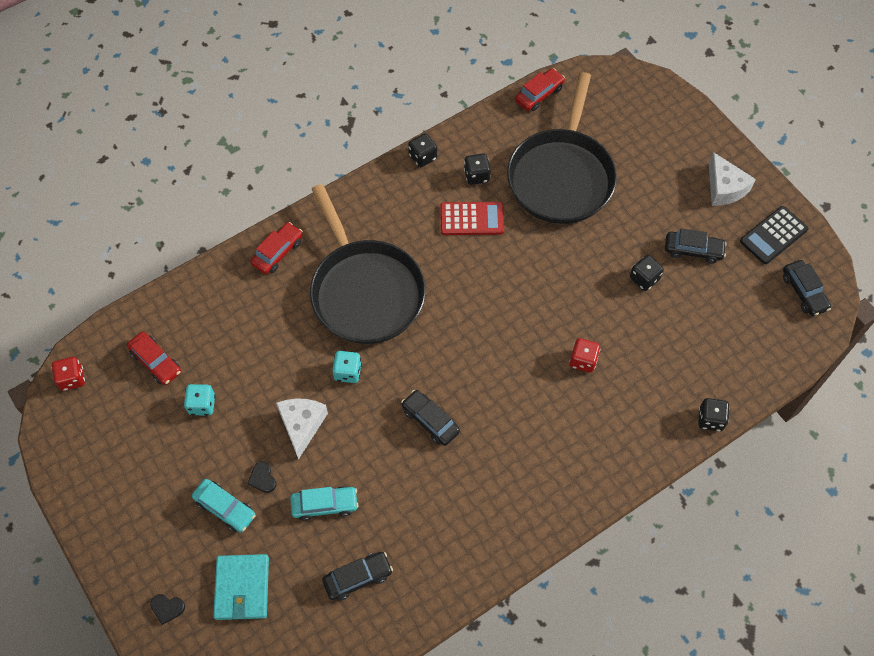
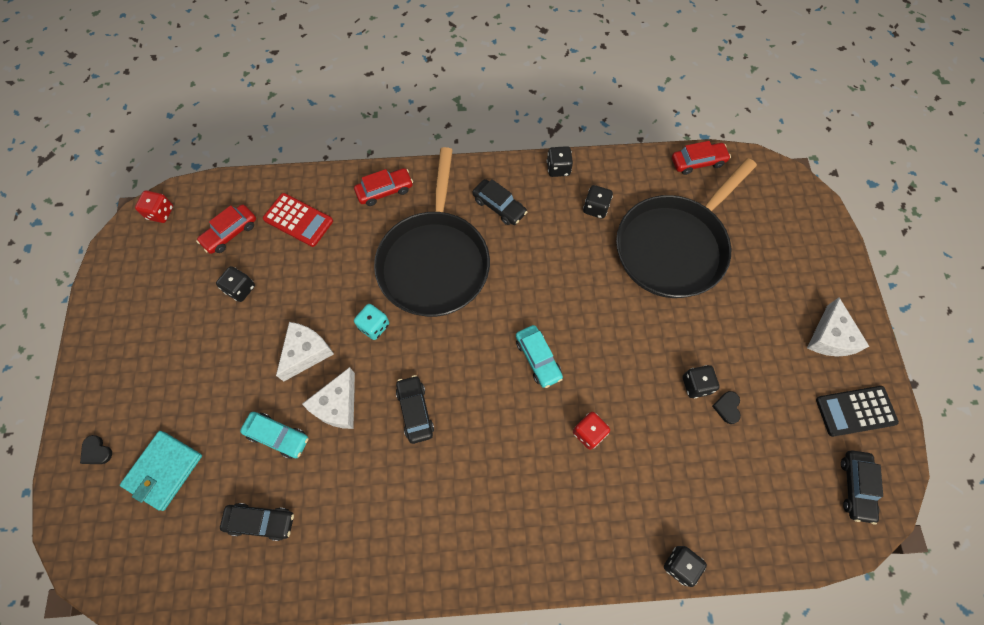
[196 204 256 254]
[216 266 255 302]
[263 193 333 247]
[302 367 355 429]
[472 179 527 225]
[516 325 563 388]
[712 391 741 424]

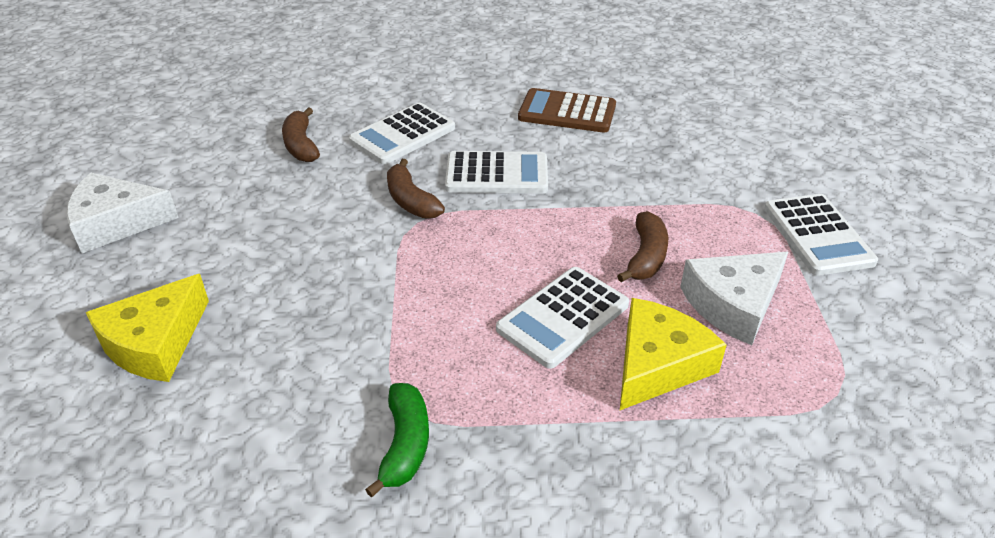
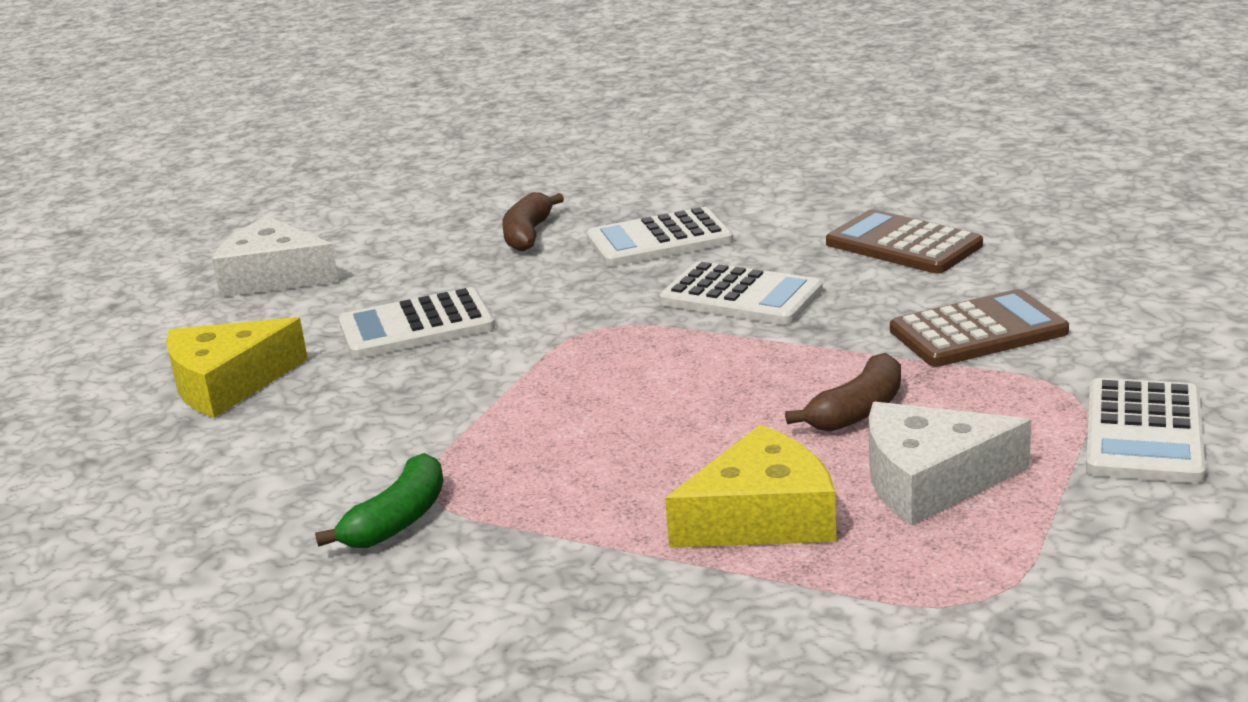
[339 287 495 358]
[890 289 1069 367]
[387 159 445 219] (first image)

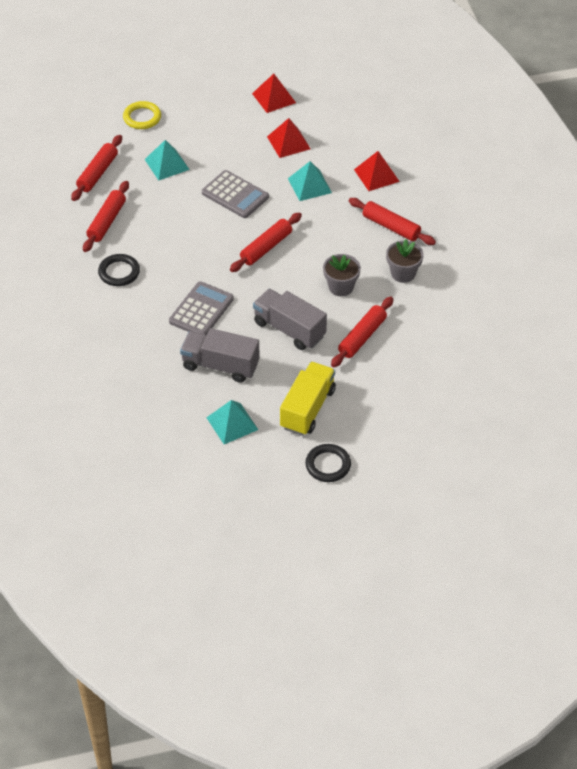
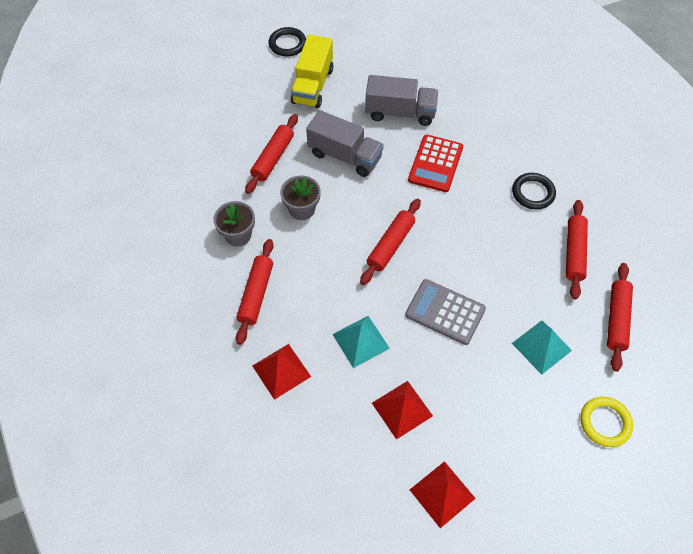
[236 239 273 345]
[408 134 463 192]
[206 400 258 444] (first image)

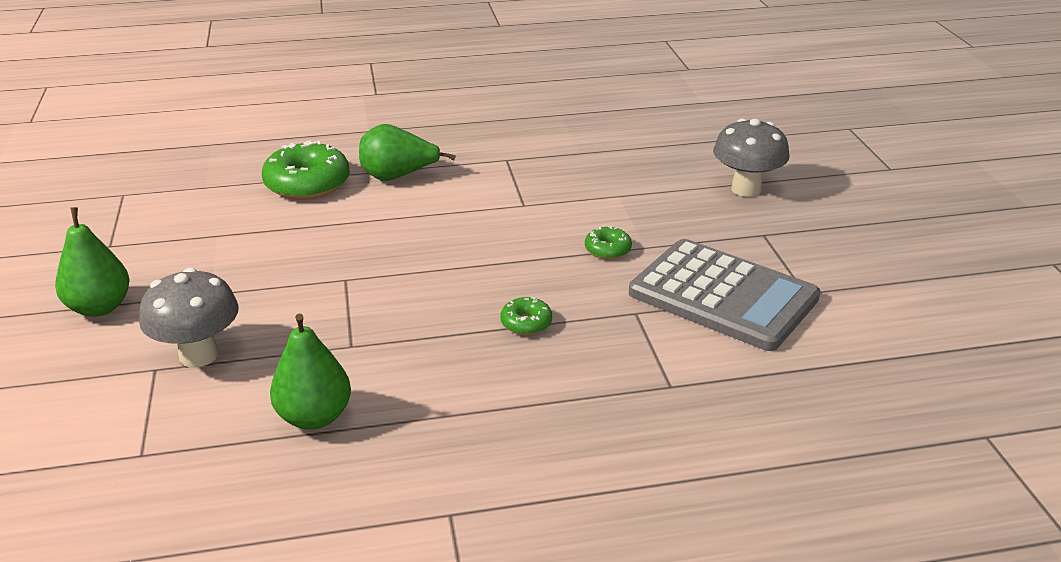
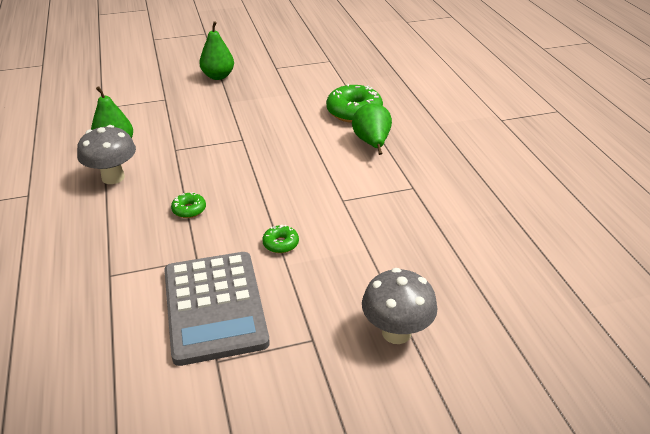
[77 125 136 184]
[164 252 270 366]

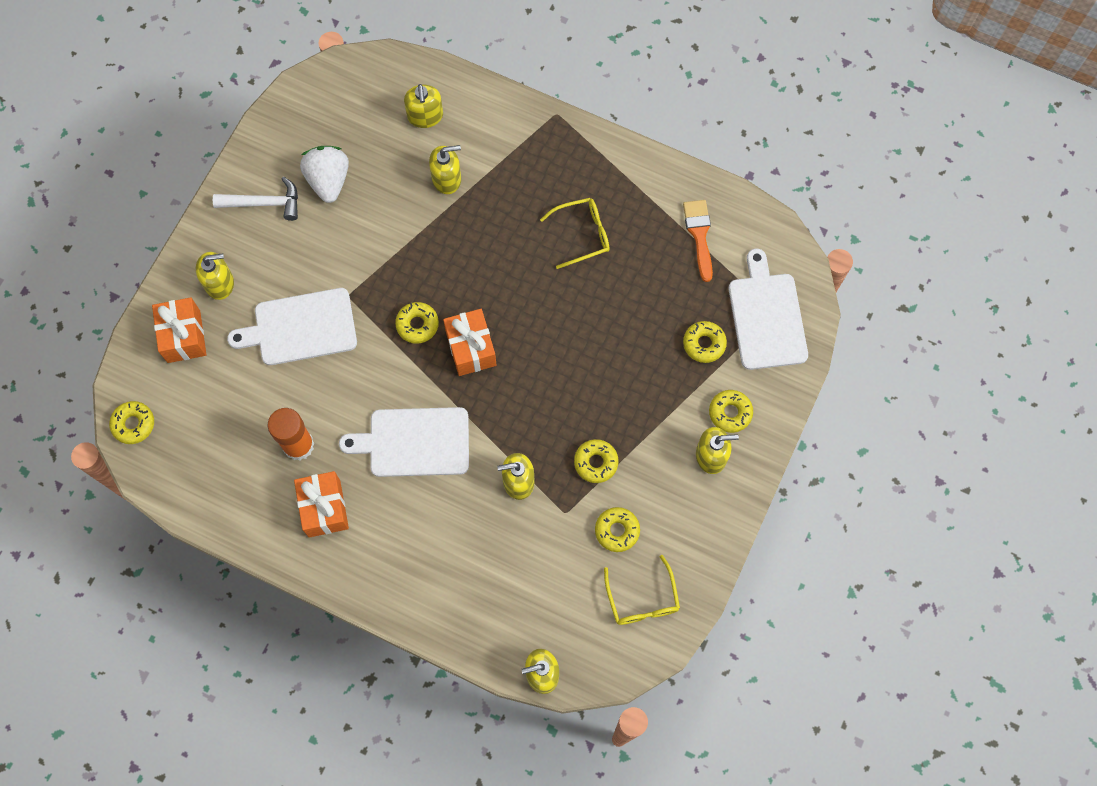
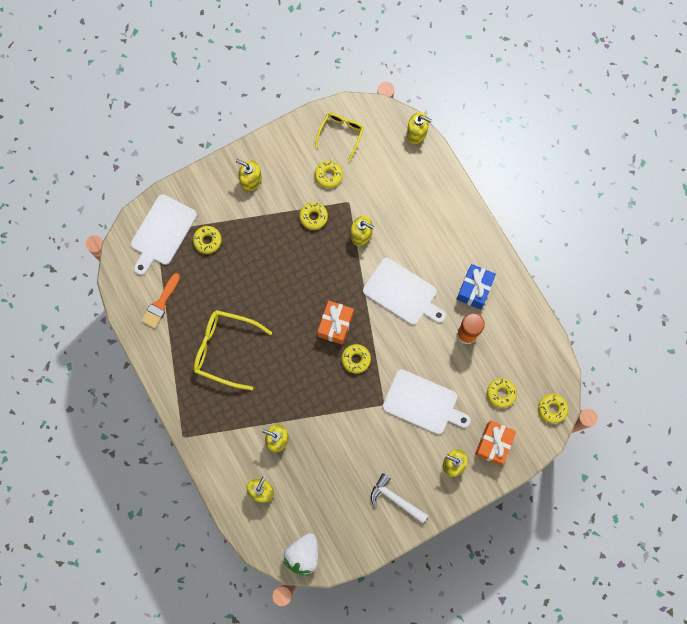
[194 310 272 390]
[284 533 318 576]
[456 264 496 309]
[487 378 517 408]

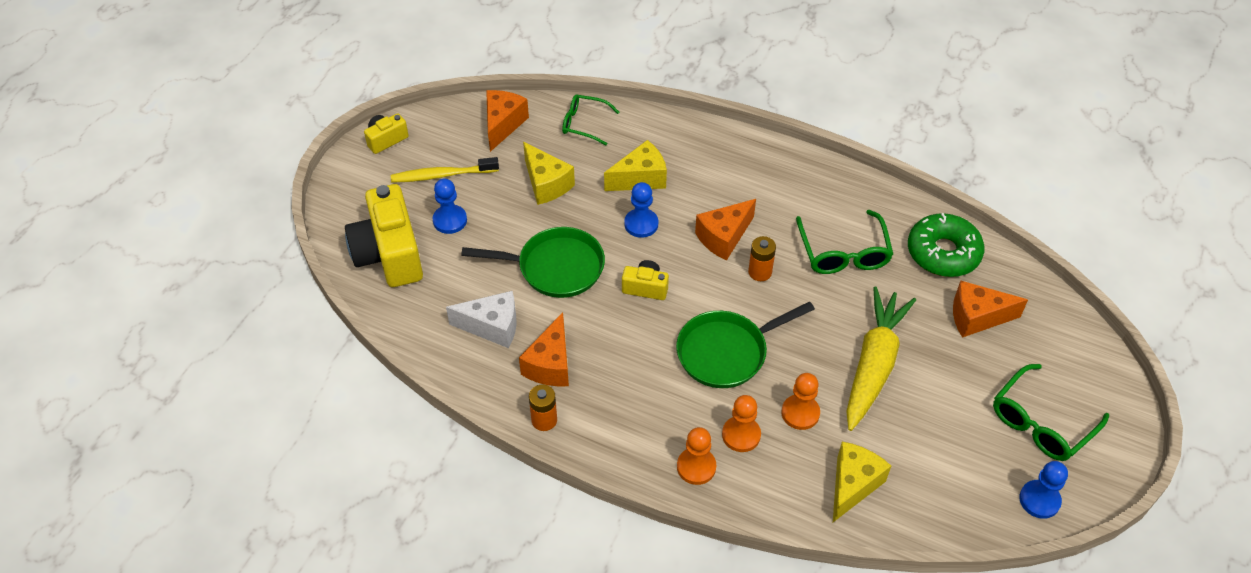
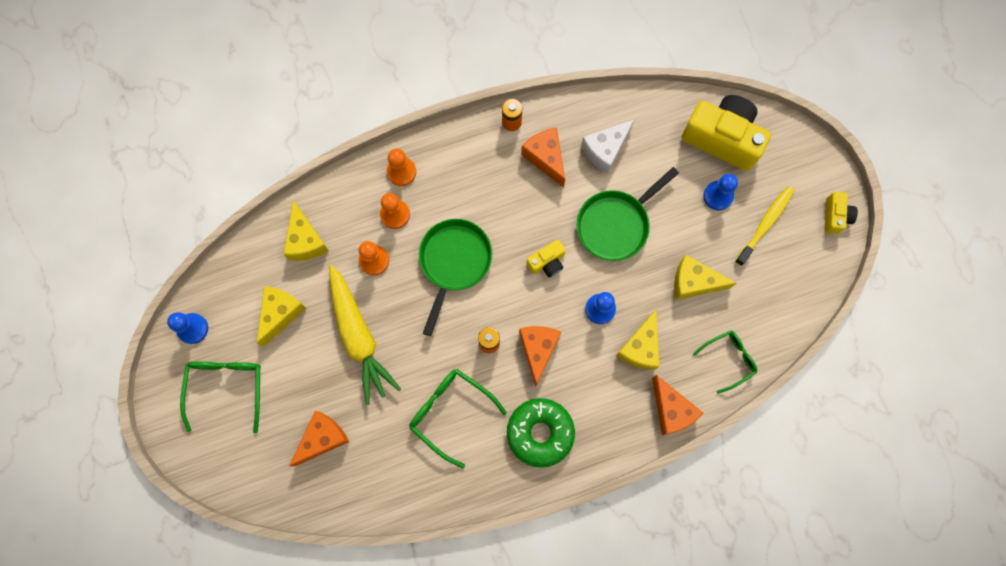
[257 286 306 347]
[507 398 575 468]
[652 375 703 435]

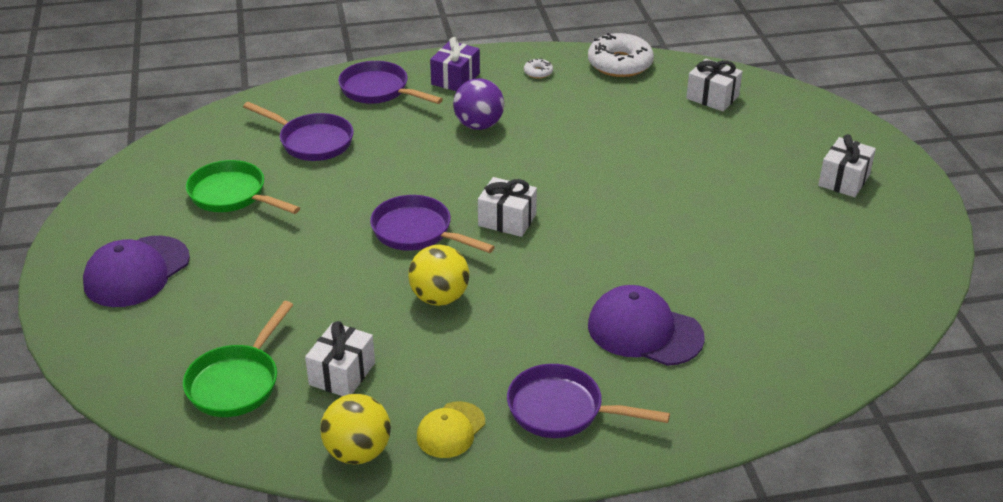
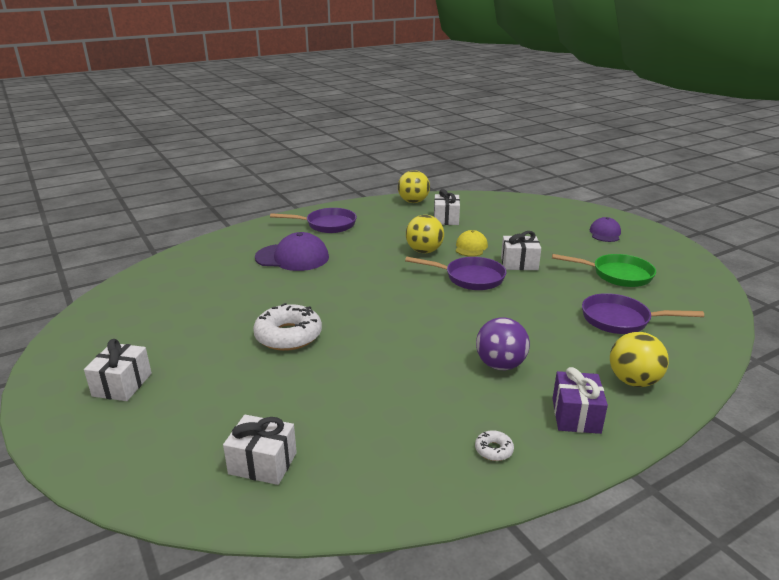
[253 303 322 351]
[455 230 488 257]
[501 231 541 270]
[590 217 621 242]
[610 332 669 387]
[183 301 293 417] (first image)

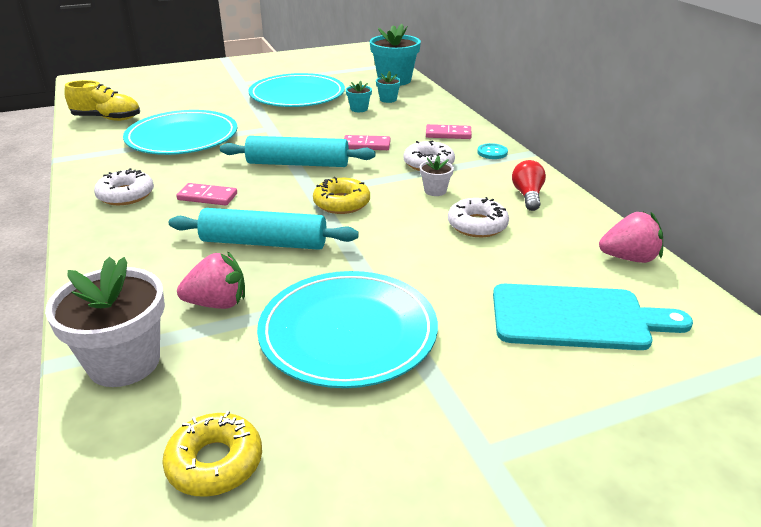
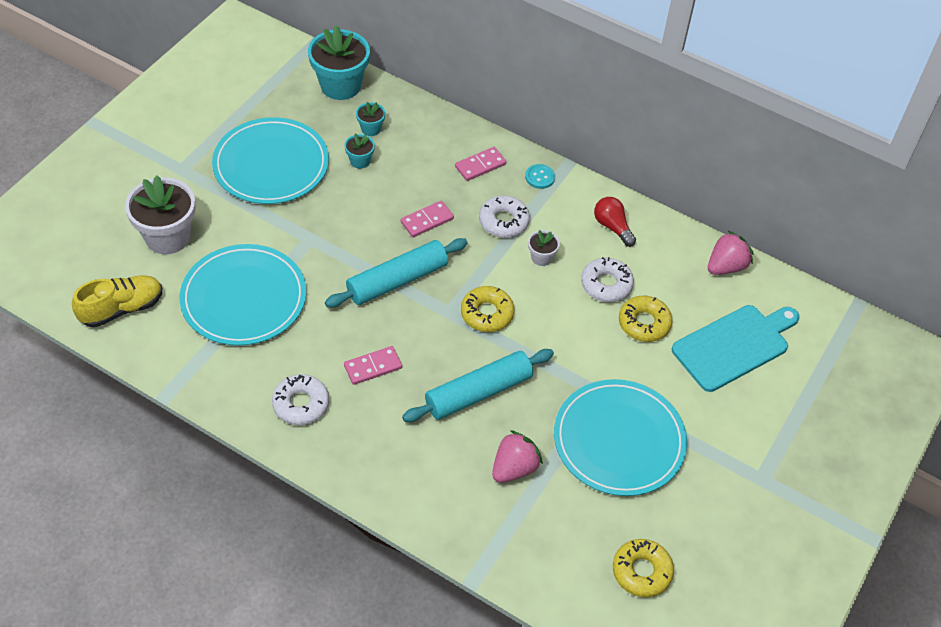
[125 175 195 254]
[619 296 673 342]

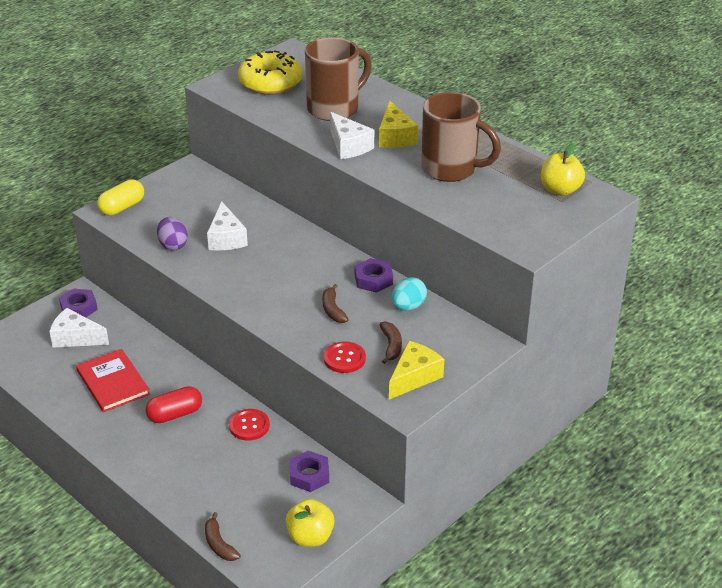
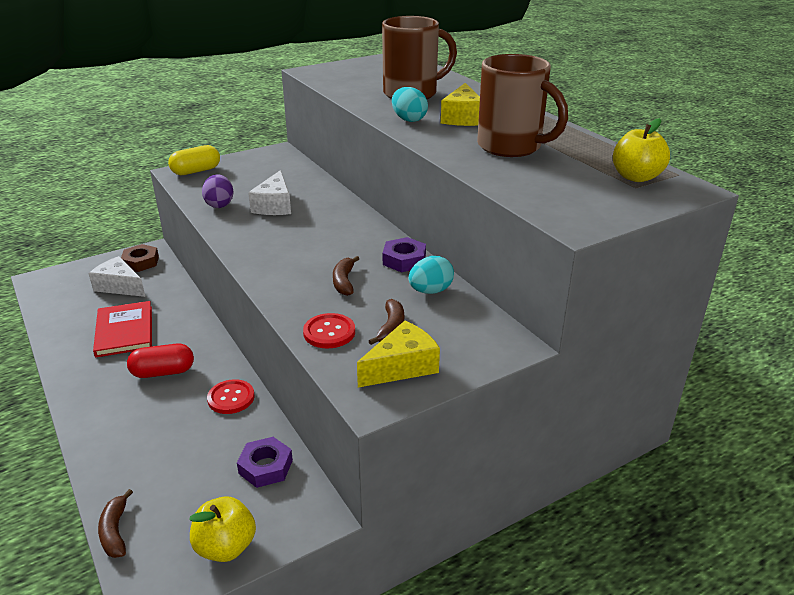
[121 244 159 272]
[392 87 428 122]
[238 50 302 95] (first image)

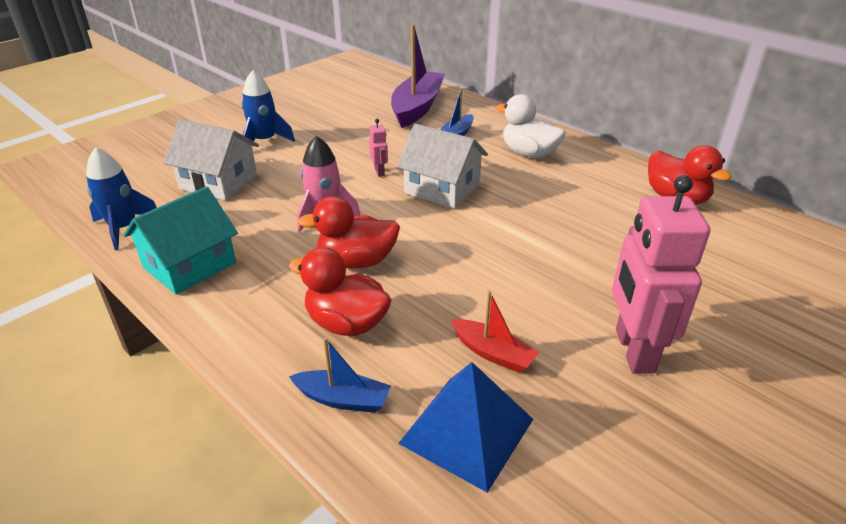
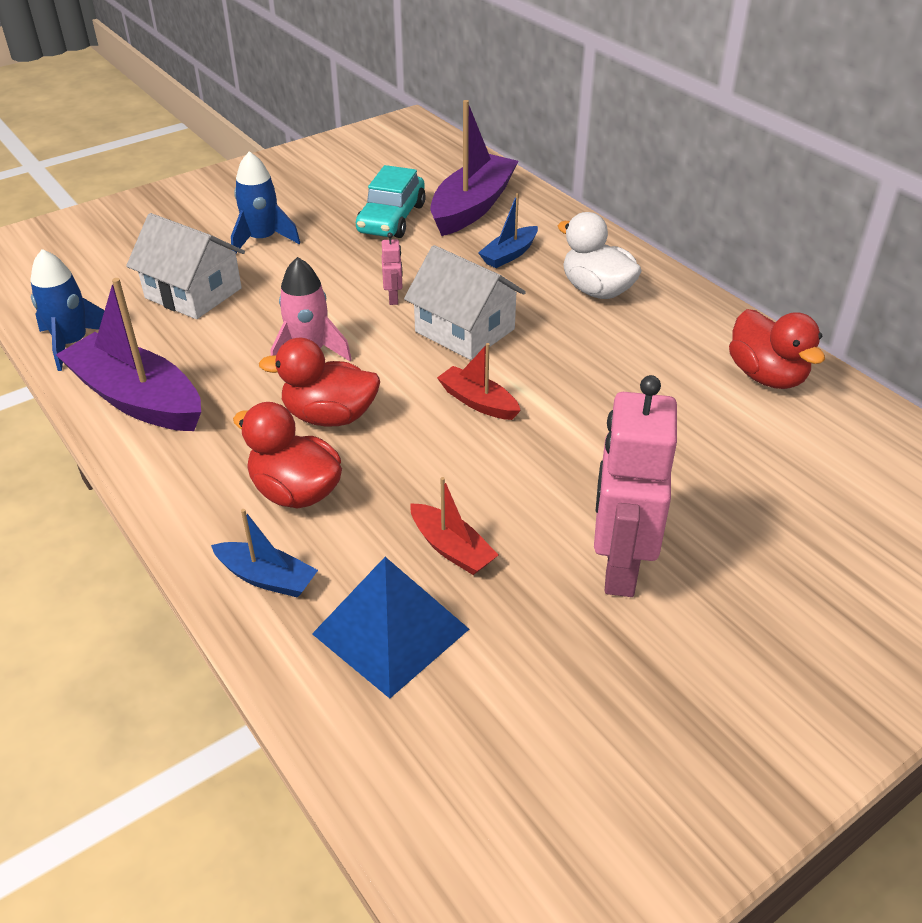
[56 278 201 431]
[356 165 426 238]
[437 343 521 420]

